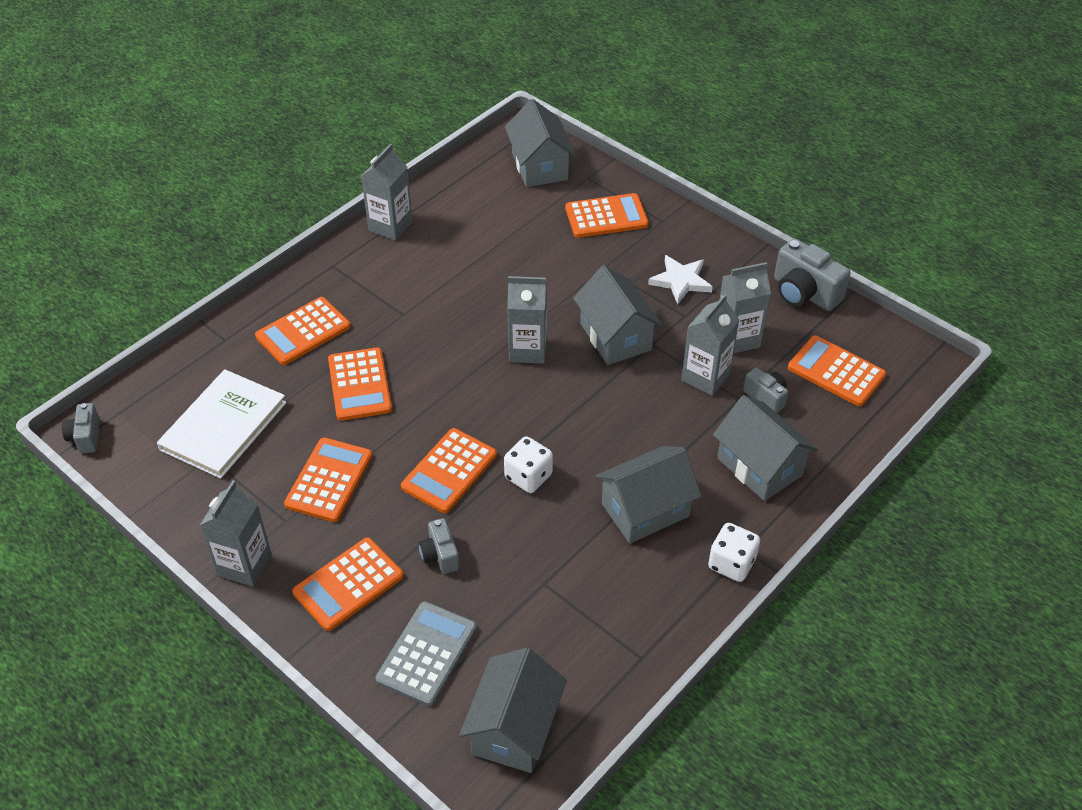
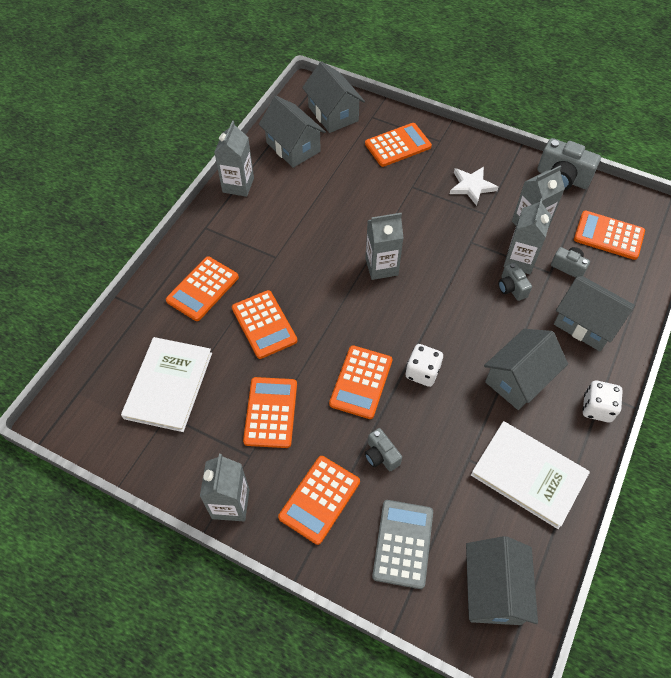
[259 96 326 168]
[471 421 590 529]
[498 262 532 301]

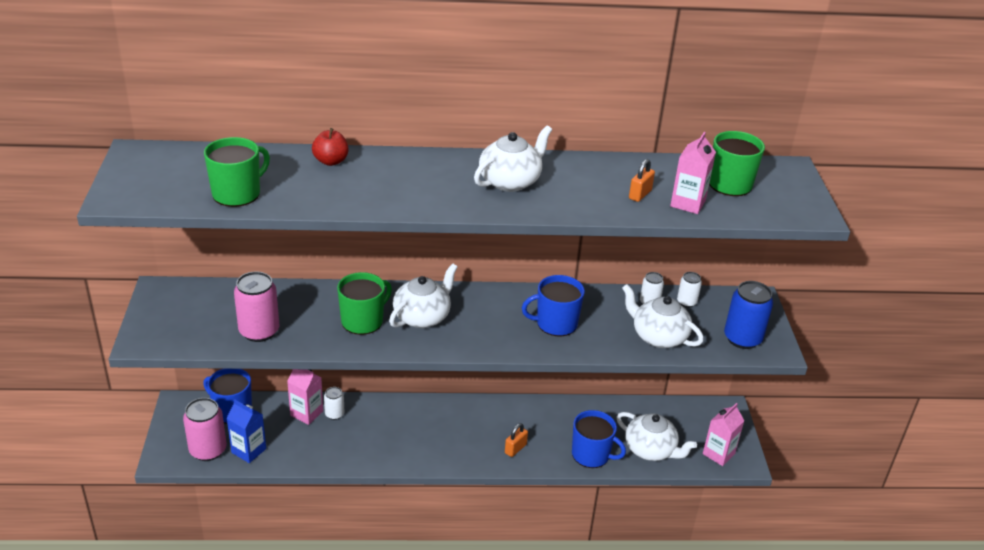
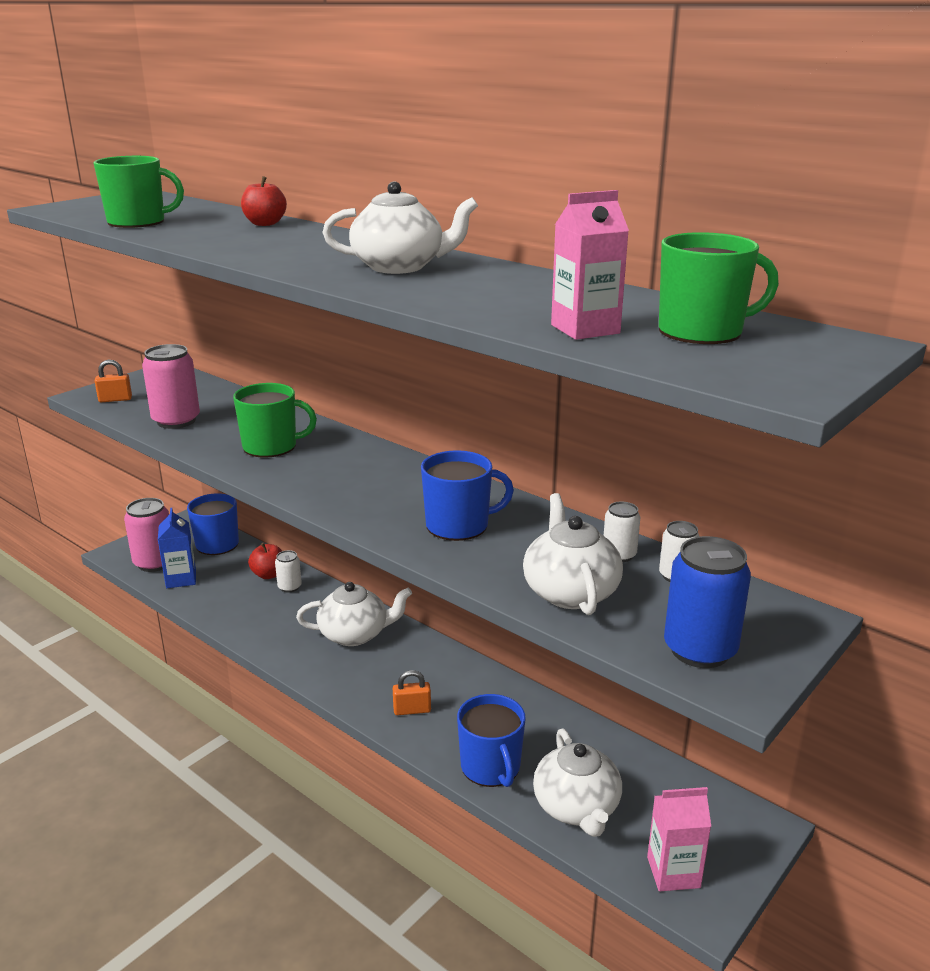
[95 360 132 402]
[248 543 282 579]
[296 582 412 646]
[421 450 514 541]

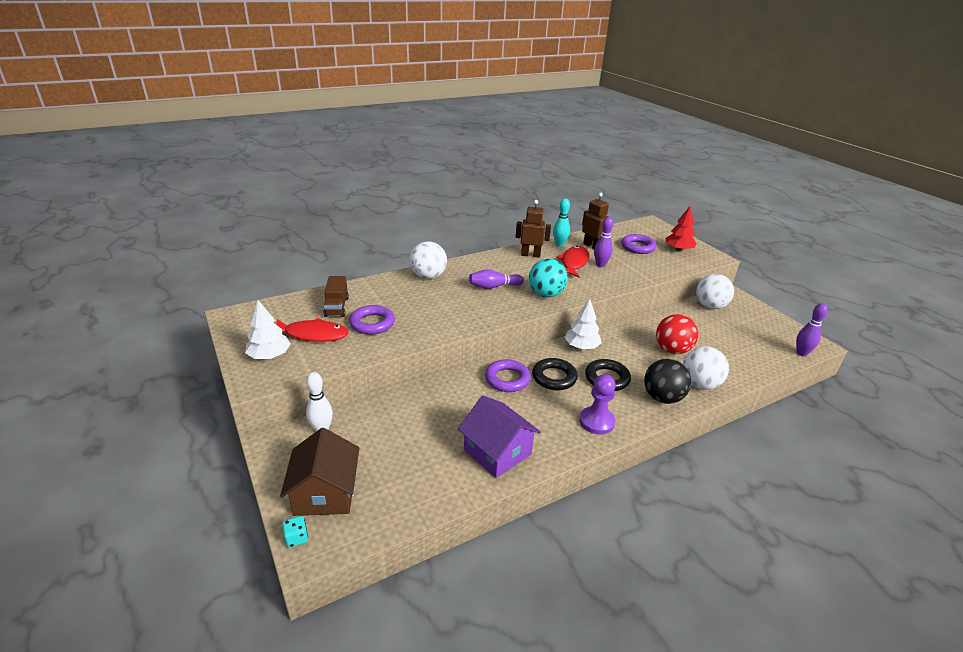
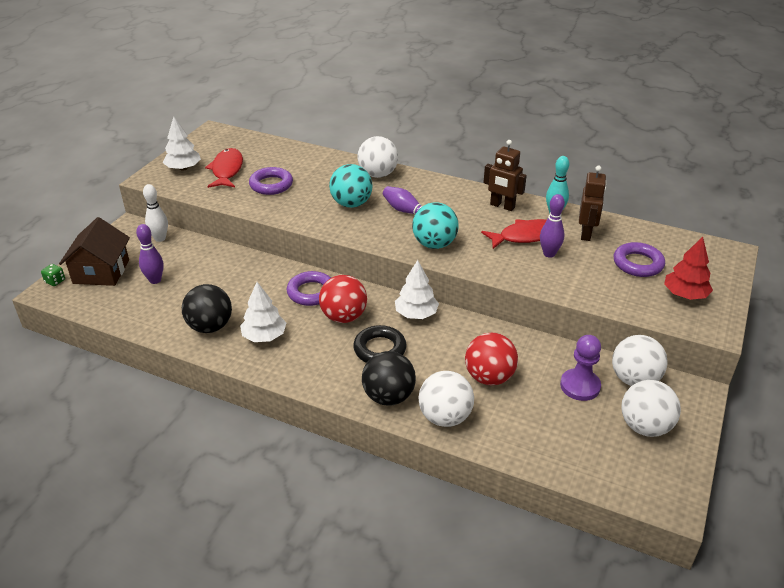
[41 264 65 286]
[59 217 130 286]
[136 224 164 284]
[182 284 232 333]
[205 148 243 188]
[240 282 286 342]
[319 275 367 323]
[329 164 373 208]
[483 140 527 211]
[560 335 601 401]
[621 380 681 437]
[323 276 349 317] (first image)

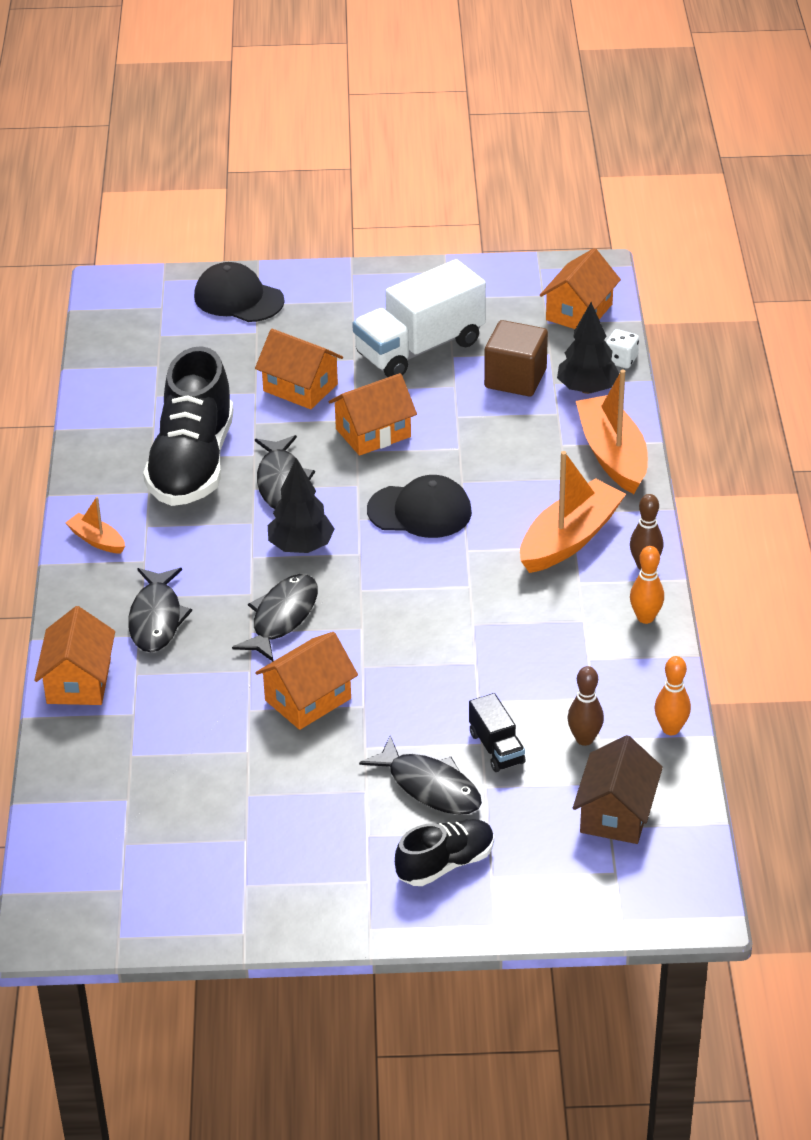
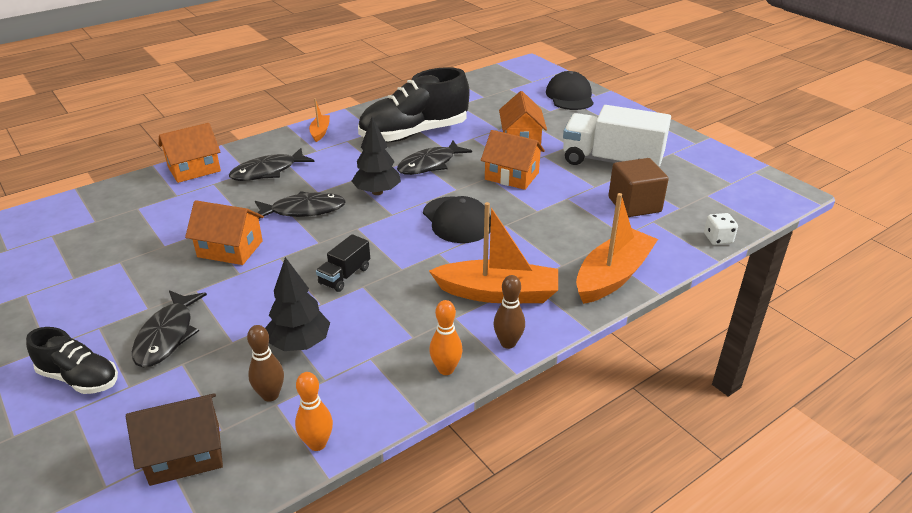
[265 257 330 351]
[316 234 370 292]
[539 248 621 329] (first image)

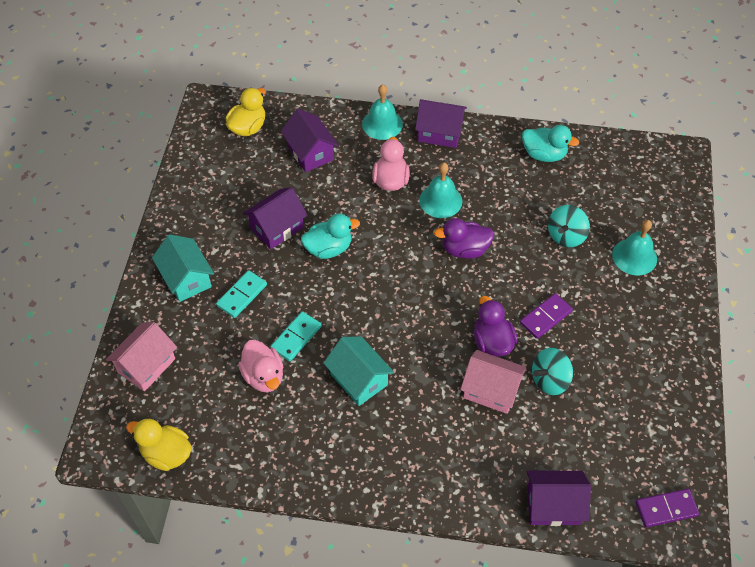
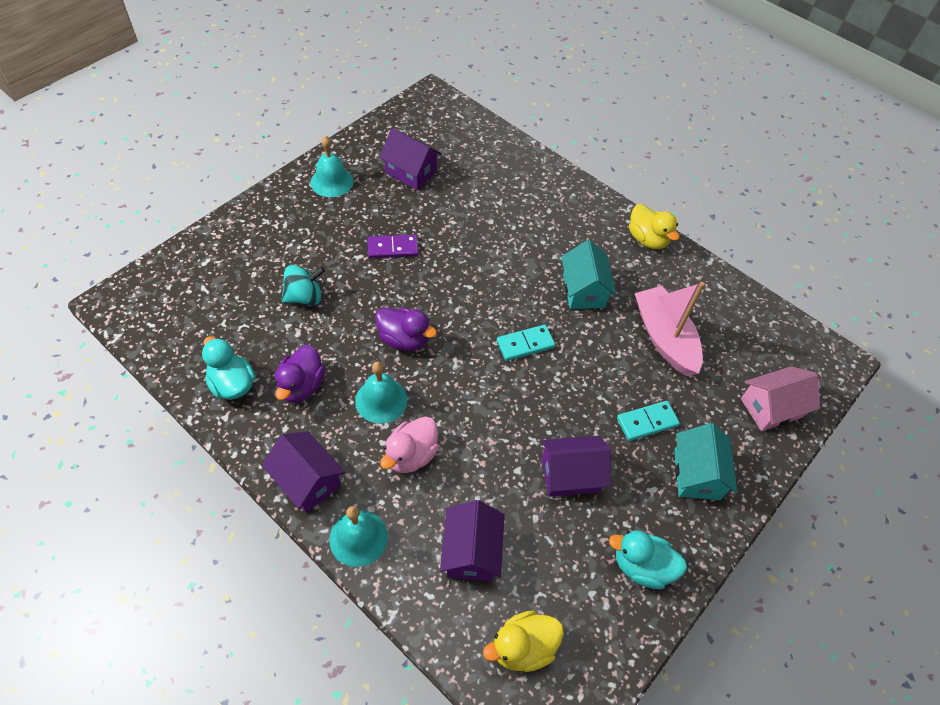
[274 345 325 403]
[311 136 354 197]
[379 128 442 190]
[497 325 555 361]
[609 530 687 589]
[629 204 679 249]
[634 282 705 376]
[460 350 526 414] (first image)
[532 348 573 395] (first image)
[635 489 699 528] (first image)

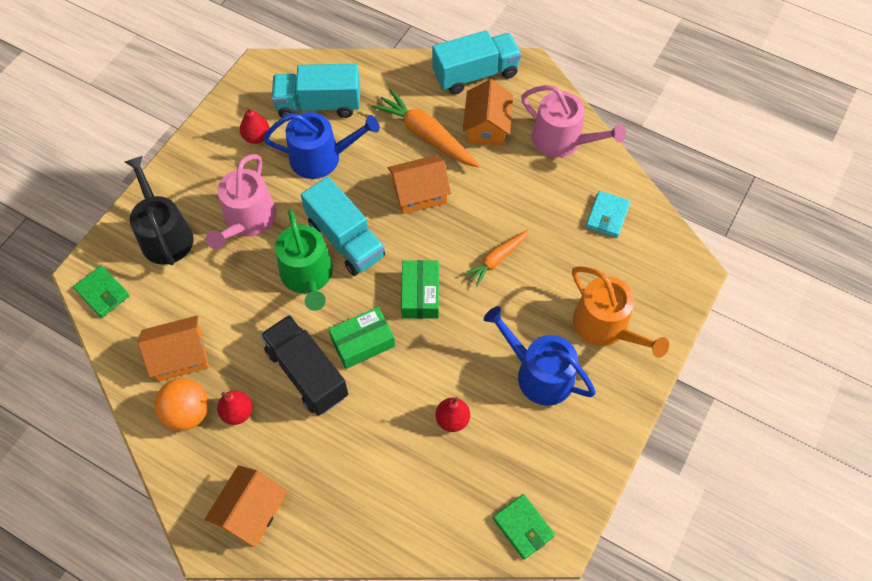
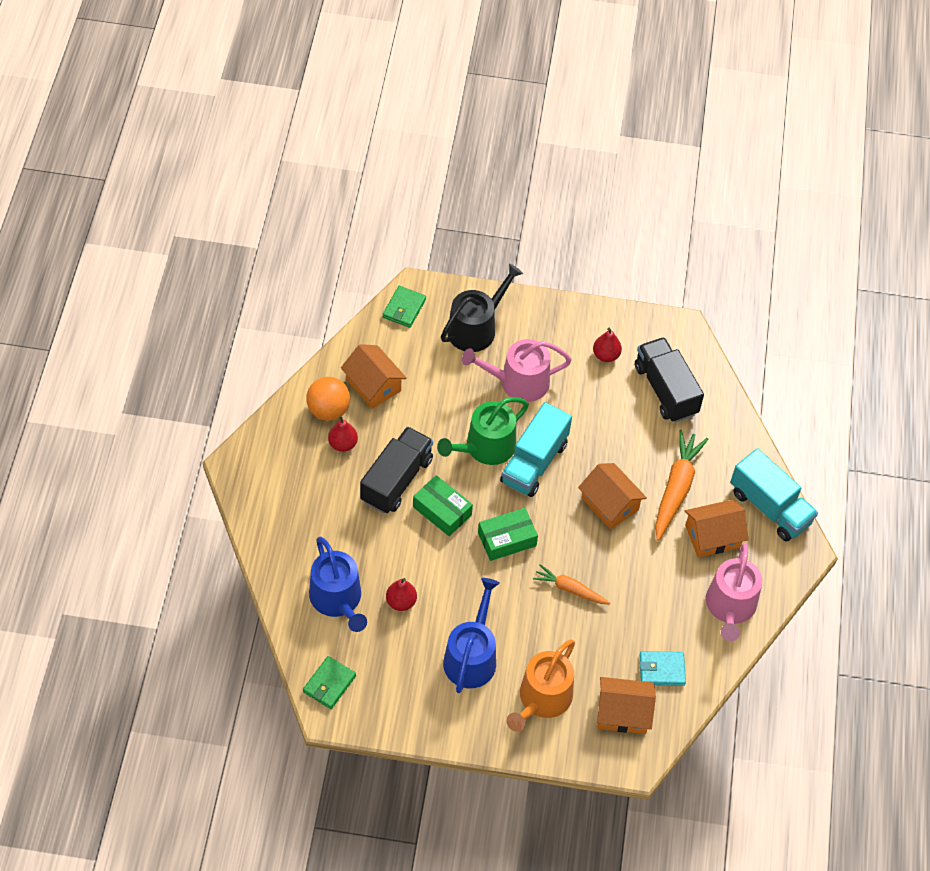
[309 536 367 632]
[597 677 656 734]
[635 337 704 423]

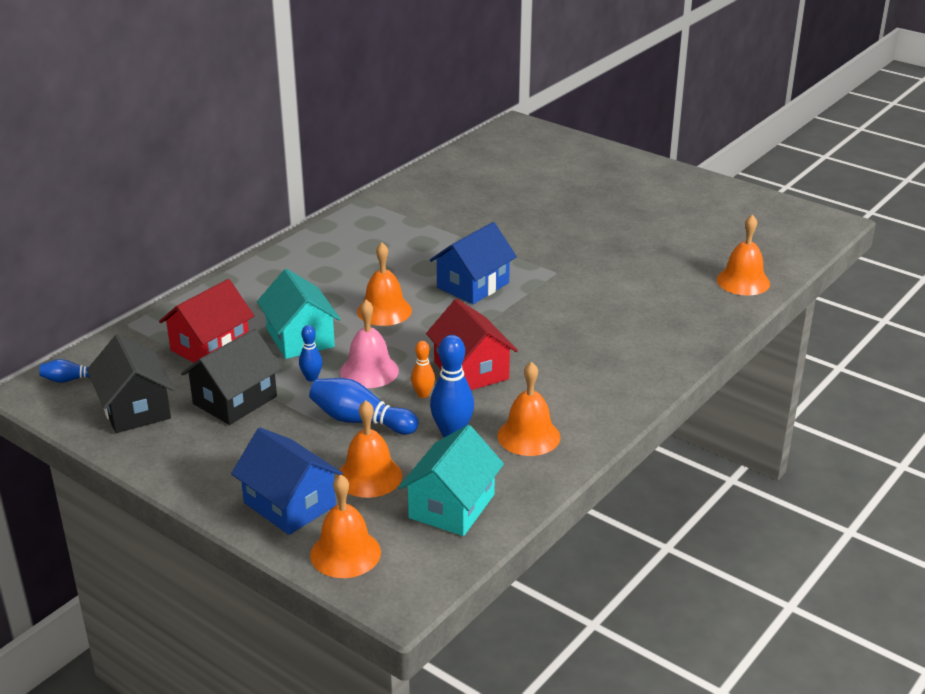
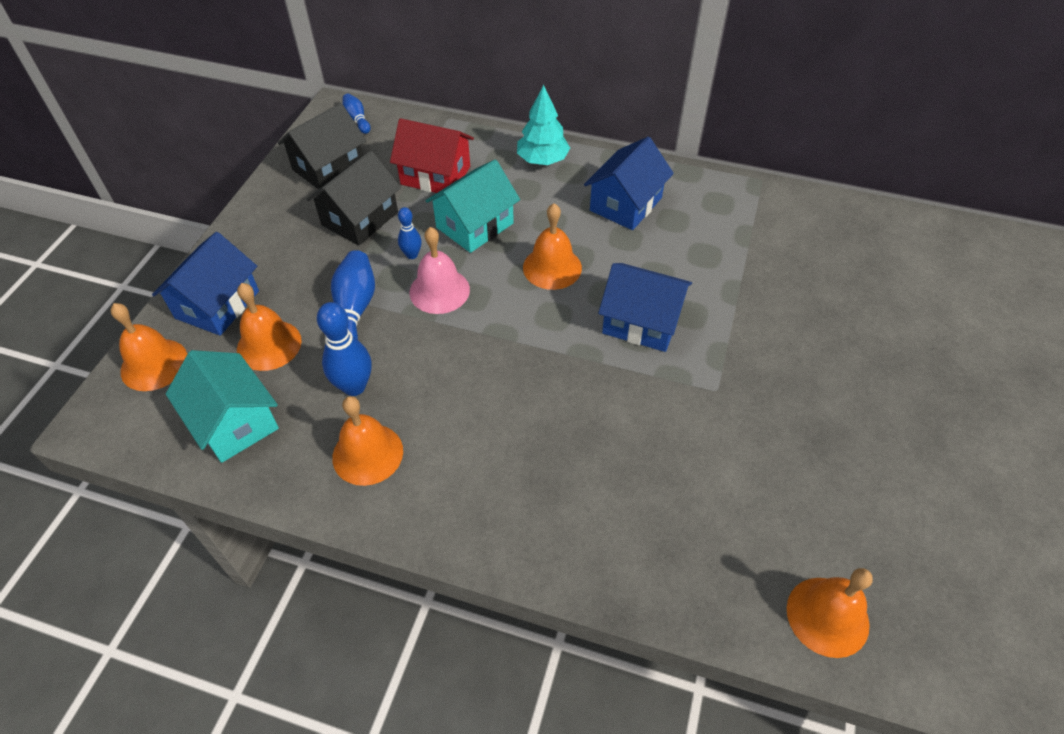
[166 350 279 463]
[306 151 401 245]
[517 85 570 165]
[584 137 674 230]
[411 341 435 398] (first image)
[426 299 518 390] (first image)

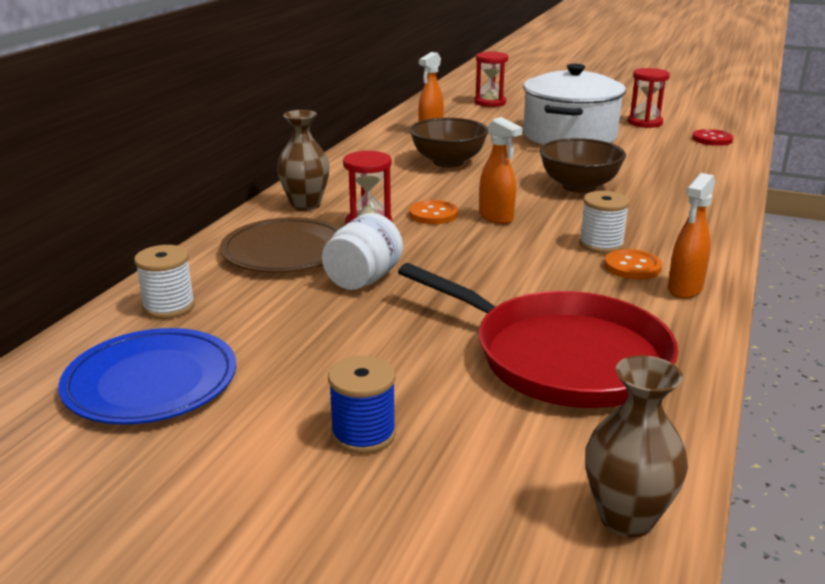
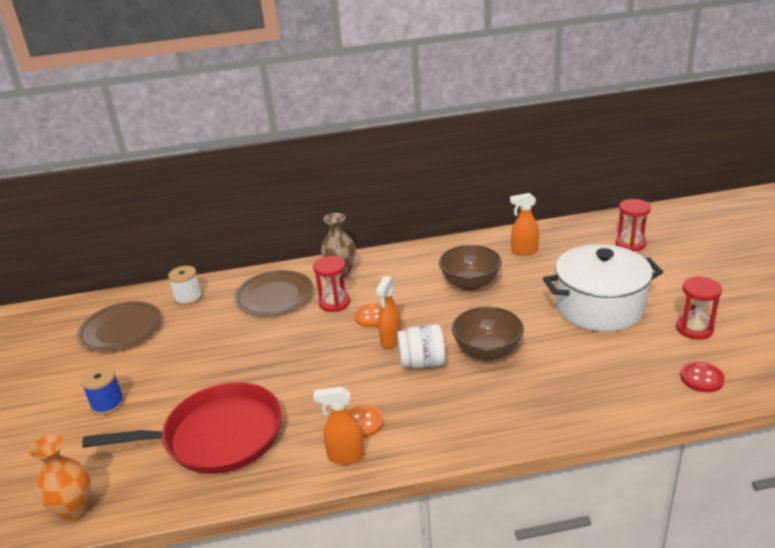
[29 435 91 521]
[77 301 161 352]
[82 382 282 474]
[397 324 446 369]
[579 191 630 254] (first image)

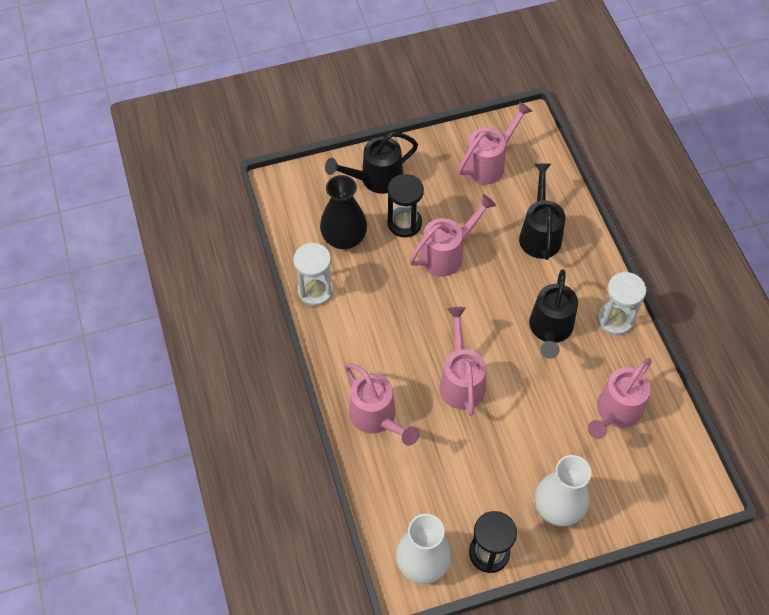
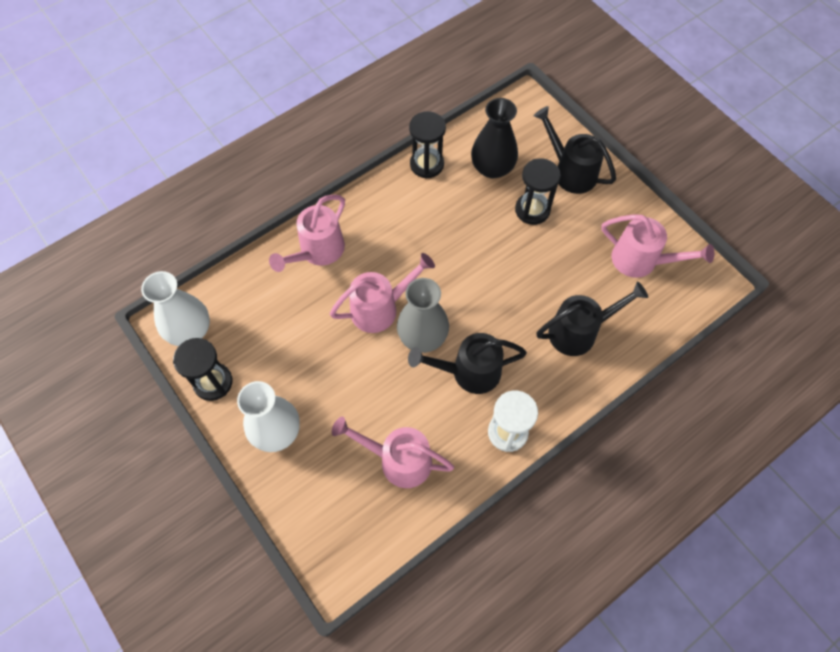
[397 278 449 353]
[409 111 446 179]
[409 194 496 277] (first image)

